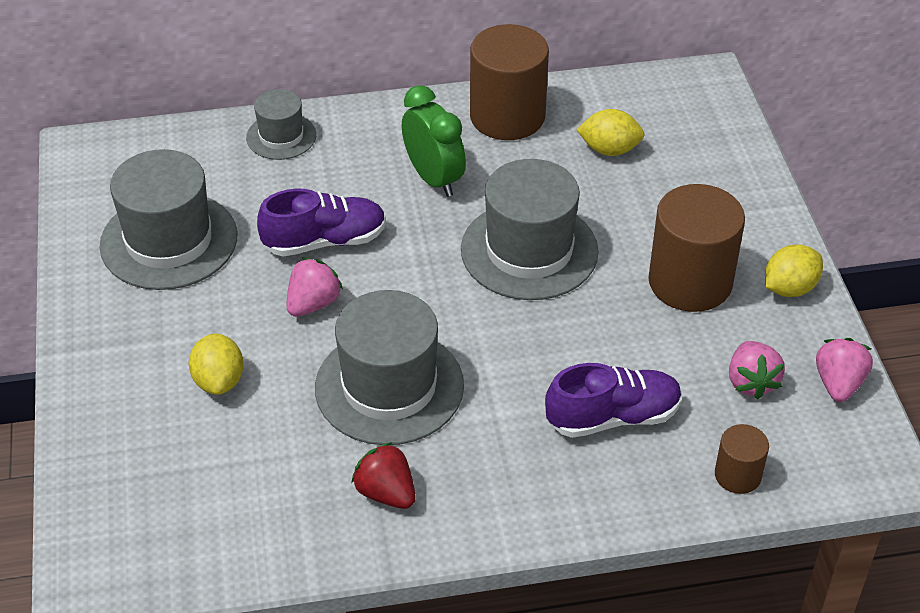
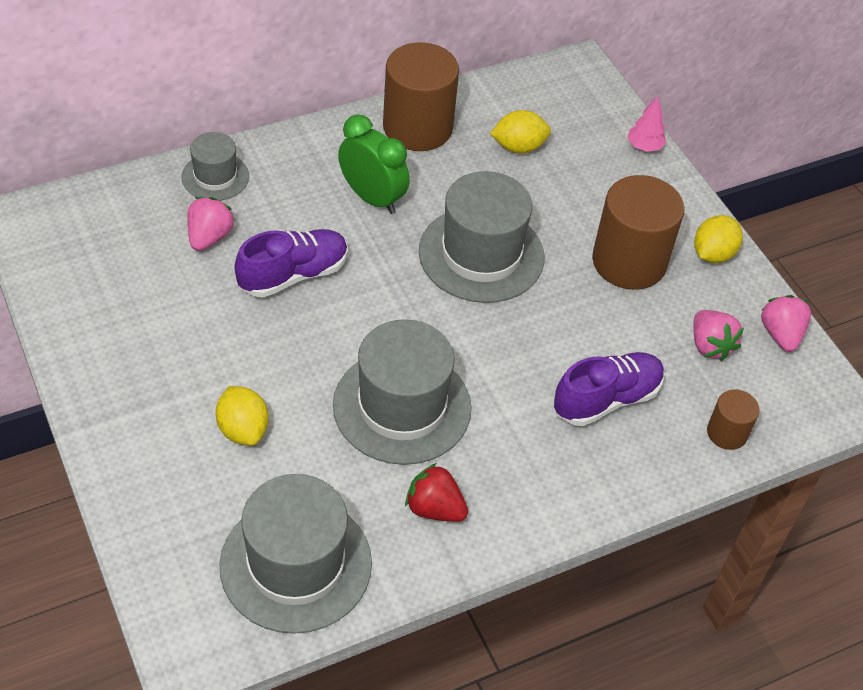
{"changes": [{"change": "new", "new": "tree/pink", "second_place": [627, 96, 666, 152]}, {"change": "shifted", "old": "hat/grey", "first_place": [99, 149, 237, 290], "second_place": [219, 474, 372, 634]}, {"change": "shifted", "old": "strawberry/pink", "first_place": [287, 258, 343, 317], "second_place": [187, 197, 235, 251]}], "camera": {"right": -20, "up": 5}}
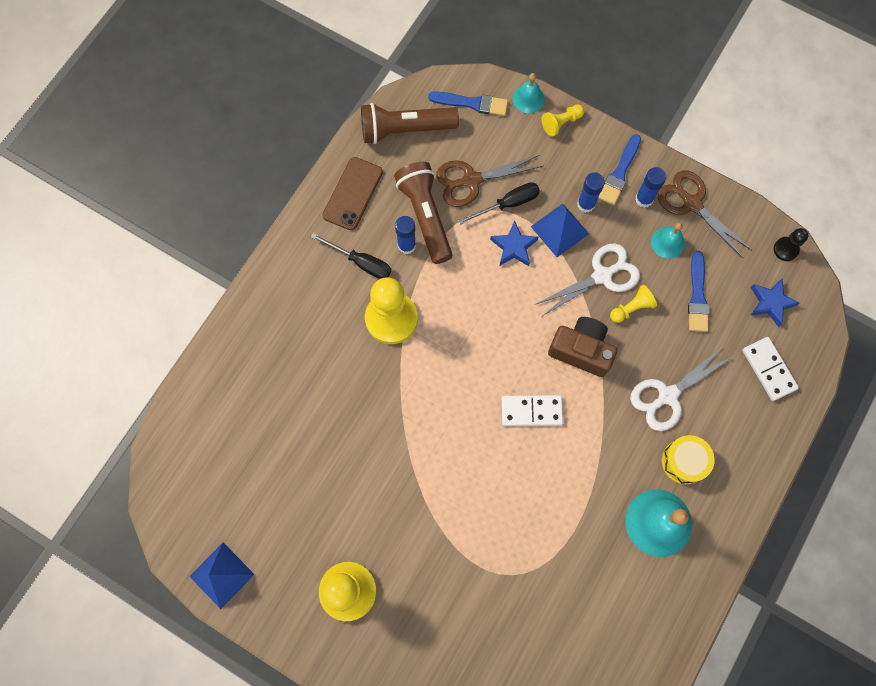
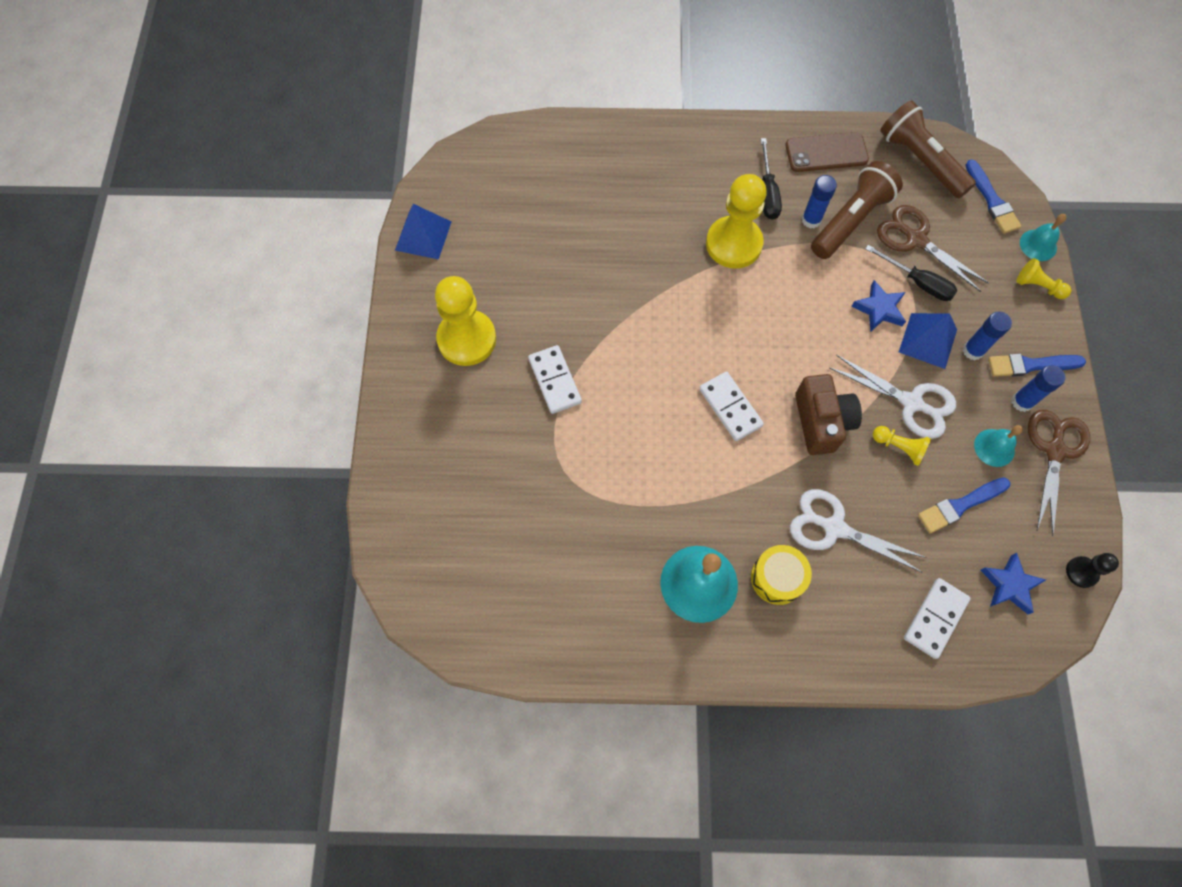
{"changes": [{"change": "new", "new": "domino/white", "second_place": [528, 345, 582, 414]}], "camera": {"right": 60, "up": -5}}
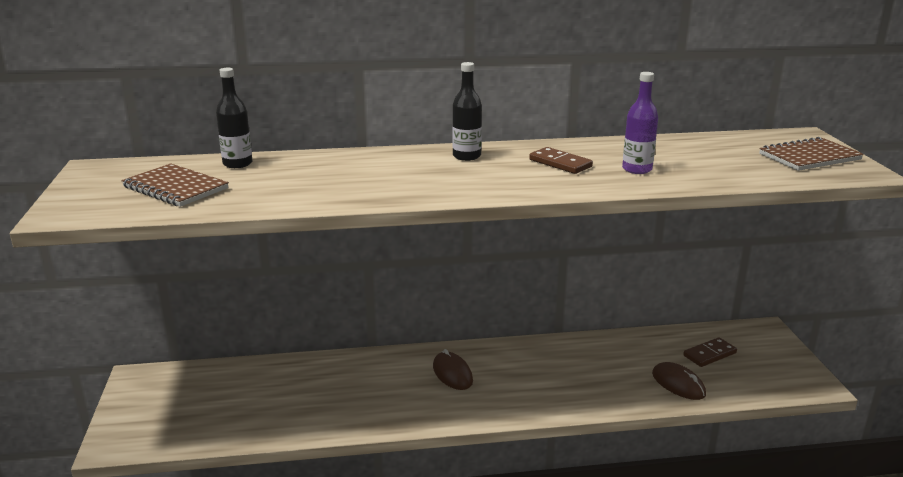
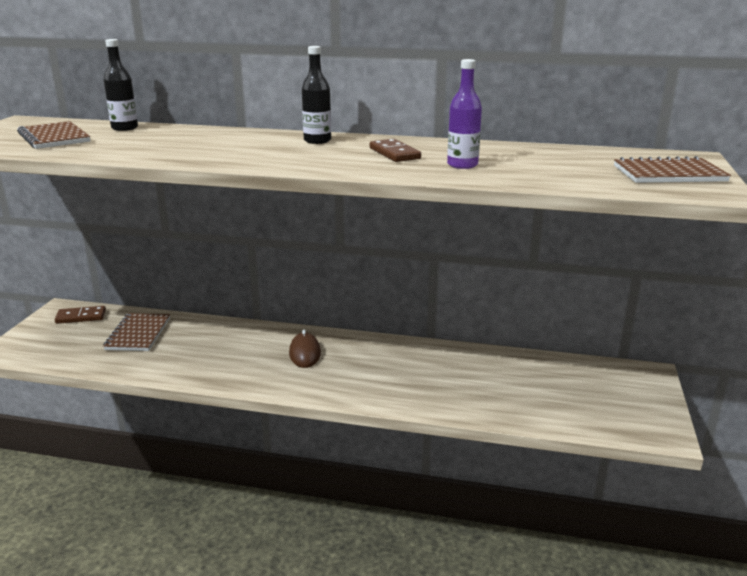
{"changes": [{"change": "gone", "old": "mouse/brown", "first_place": [652, 362, 706, 400]}, {"change": "new", "new": "notebook/brown", "second_place": [103, 313, 170, 351]}, {"change": "shifted", "old": "domino/brown", "first_place": [683, 337, 737, 367], "second_place": [55, 306, 106, 324]}], "camera": {"right": 20, "up": 0}}
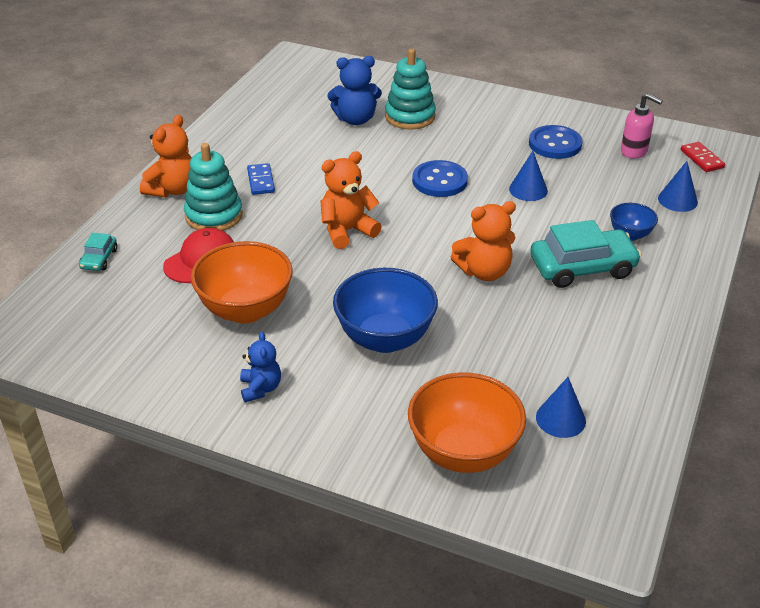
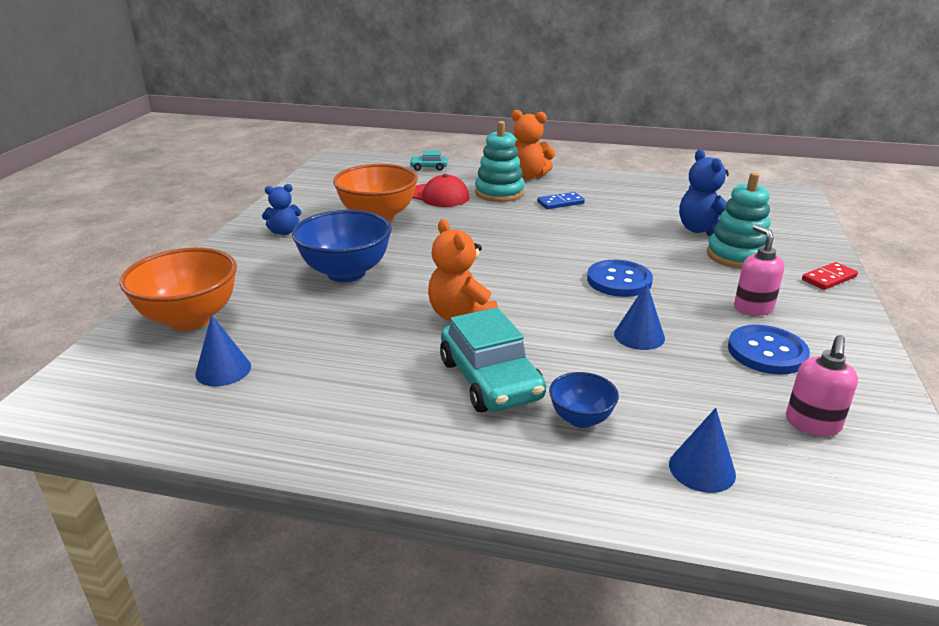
{"changes": [{"change": "gone", "old": "teddy bear/orange", "first_place": [320, 151, 382, 249]}, {"change": "new", "new": "soap dispenser/pink", "second_place": [734, 224, 784, 316]}, {"change": "shifted", "old": "domino/red", "first_place": [681, 142, 725, 172], "second_place": [802, 262, 858, 290]}], "camera": {"right": 80, "up": -10}}
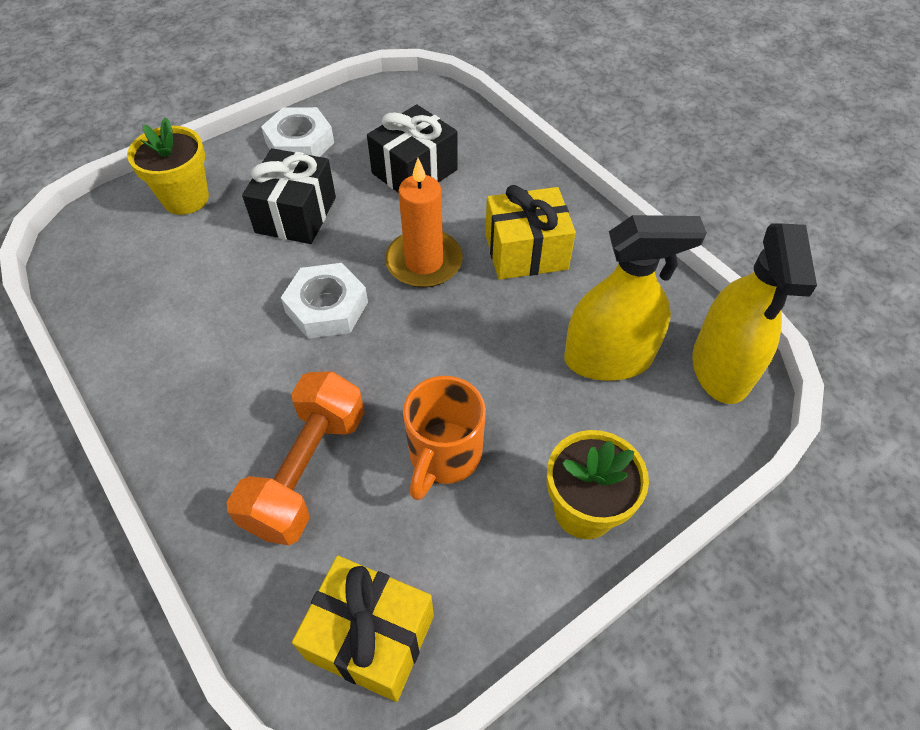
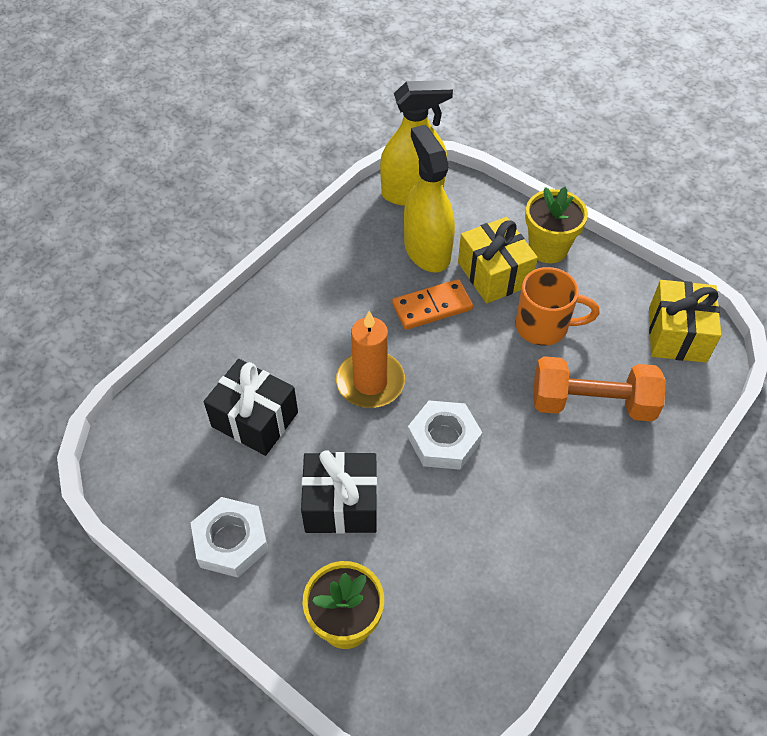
{"changes": [{"change": "new", "new": "domino/orange", "second_place": [392, 279, 473, 330]}, {"change": "shifted", "old": "gift/yellow", "first_place": [485, 185, 576, 280], "second_place": [458, 217, 538, 303]}], "camera": {"right": -105, "up": 0}}
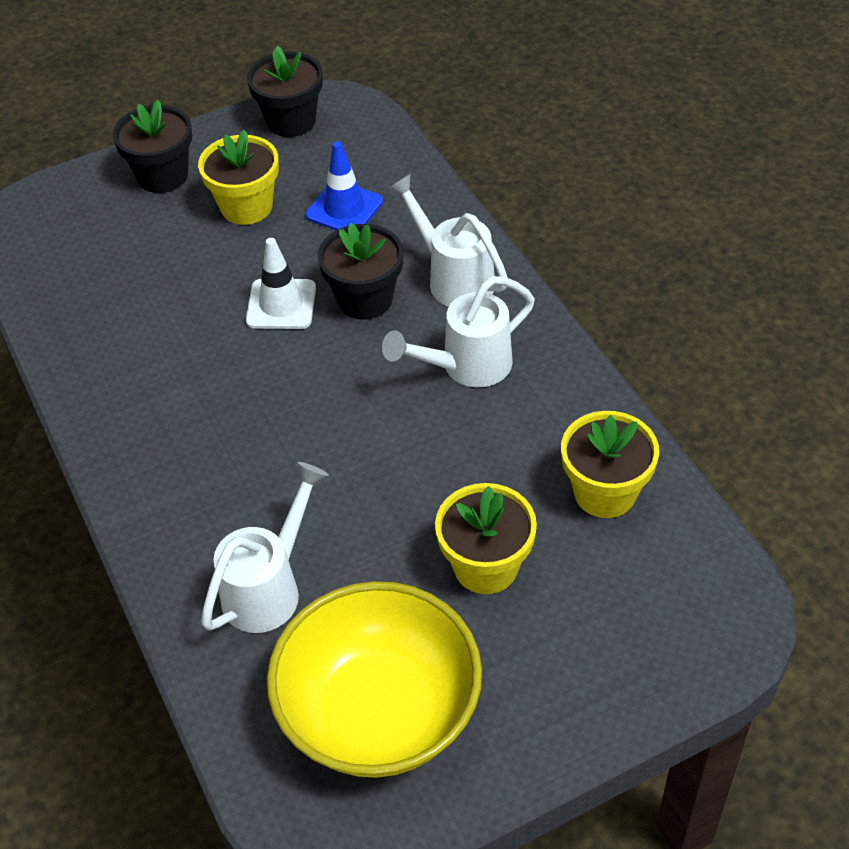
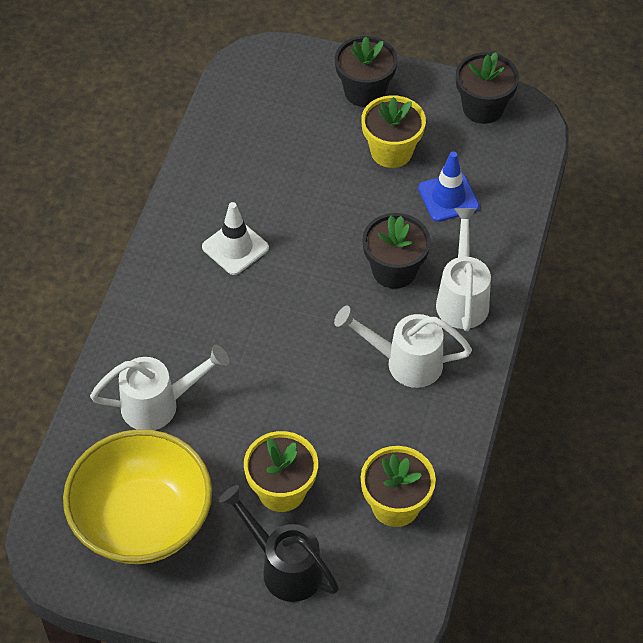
{"changes": [{"change": "new", "new": "watering can/black", "second_place": [218, 485, 339, 602]}, {"change": "shifted", "old": "traffic cone/white", "first_place": [246, 238, 316, 329], "second_place": [202, 202, 269, 275]}], "camera": {"right": 40, "up": 5}}
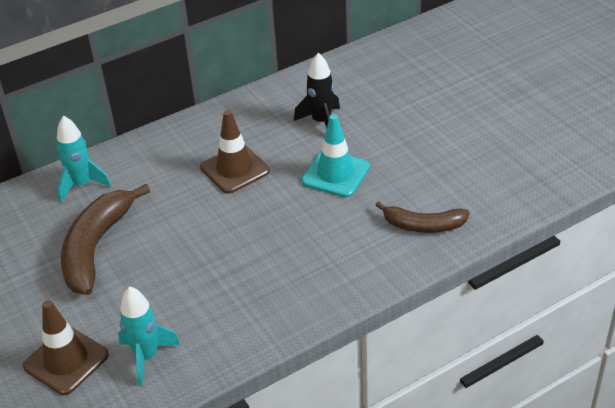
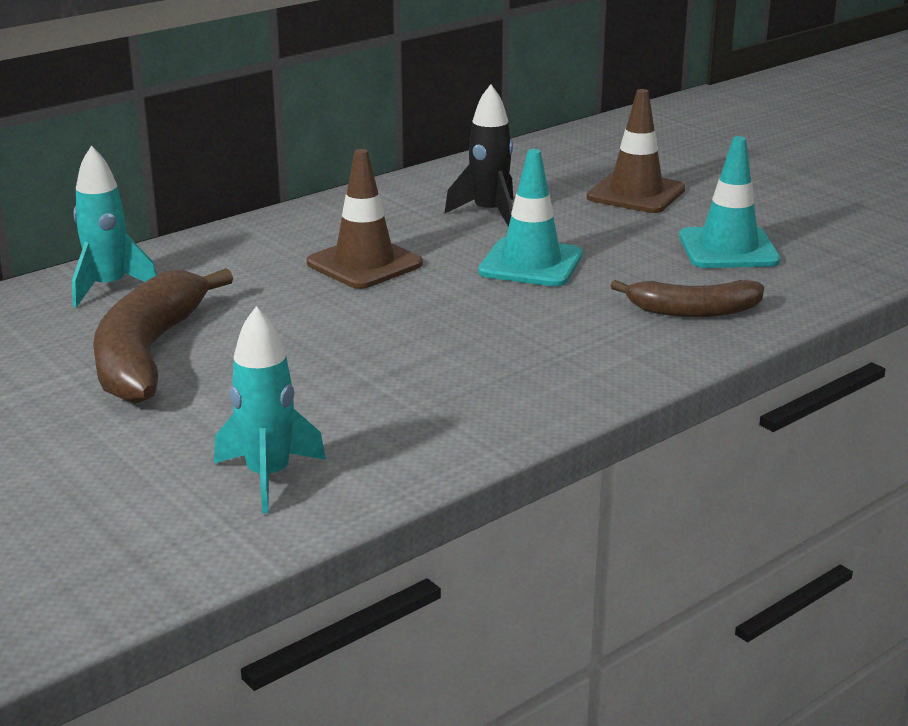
{"changes": [{"change": "new", "new": "traffic cone/turquoise", "second_place": [679, 136, 781, 268]}, {"change": "shifted", "old": "traffic cone/brown", "first_place": [23, 300, 109, 395], "second_place": [587, 89, 685, 213]}], "camera": {"right": -10, "up": -15}}
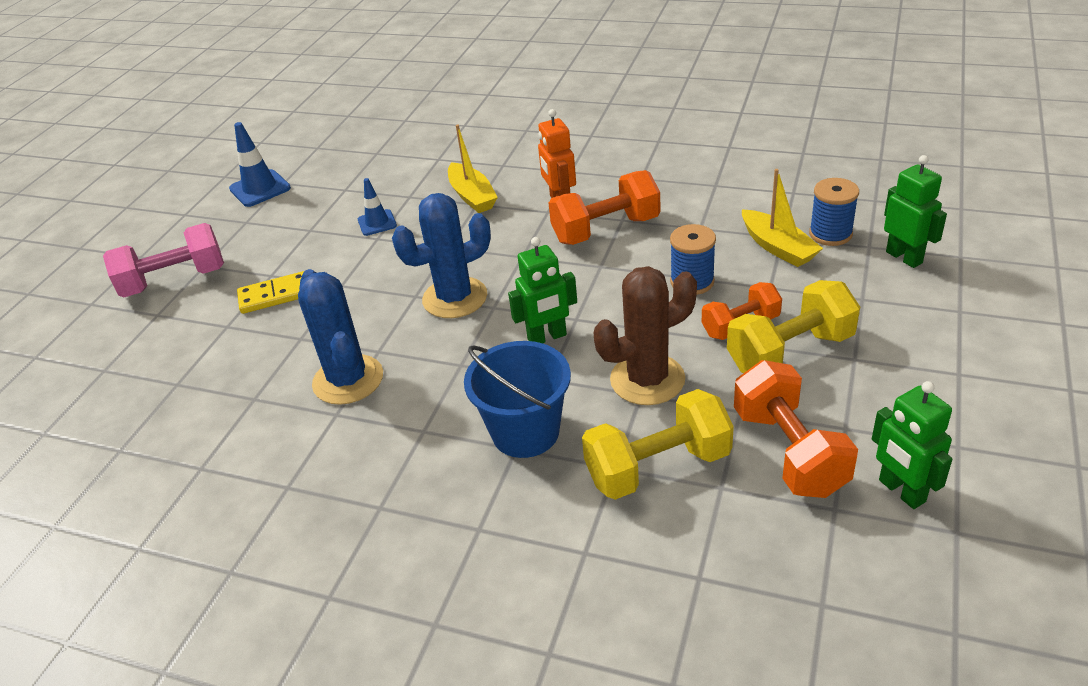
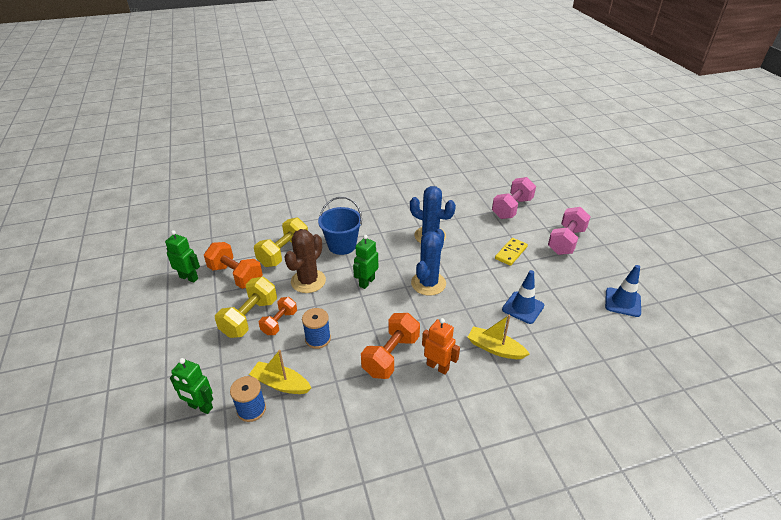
{"changes": [{"change": "new", "new": "dumbbell/pink", "second_place": [492, 177, 536, 219]}, {"change": "scaled", "old": "traffic cone/blue", "first_place": [358, 178, 397, 236], "second_place": [502, 270, 544, 324], "factor": 1.54}], "camera": {"right": 140, "up": 0}}
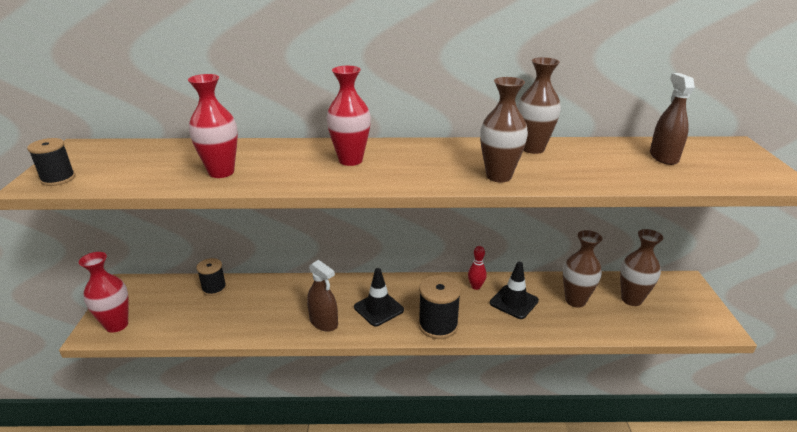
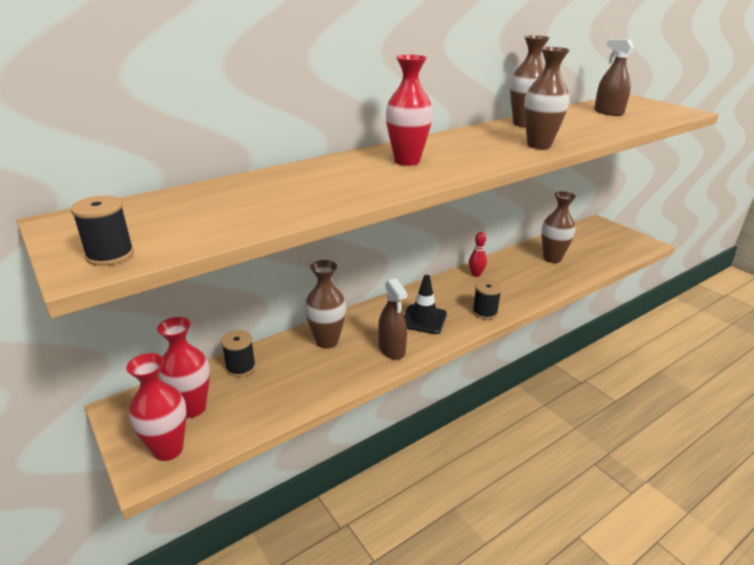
{"changes": [{"change": "gone", "old": "traffic cone/black", "first_place": [490, 262, 539, 319]}, {"change": "shifted", "old": "vase/red", "first_place": [188, 74, 238, 178], "second_place": [157, 317, 210, 418]}, {"change": "shifted", "old": "vase/brown", "first_place": [620, 229, 663, 306], "second_place": [305, 260, 346, 349]}, {"change": "rotated", "old": "spray bottle/brown", "first_place": [307, 260, 338, 332], "second_place": [378, 278, 407, 360], "degrees": 60}, {"change": "scaled", "old": "spool/black", "first_place": [418, 275, 461, 339], "second_place": [472, 280, 502, 320], "factor": 0.65}], "camera": {"right": -35, "up": 0}}
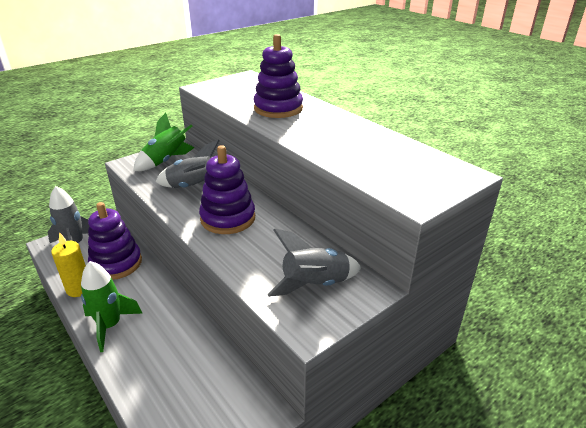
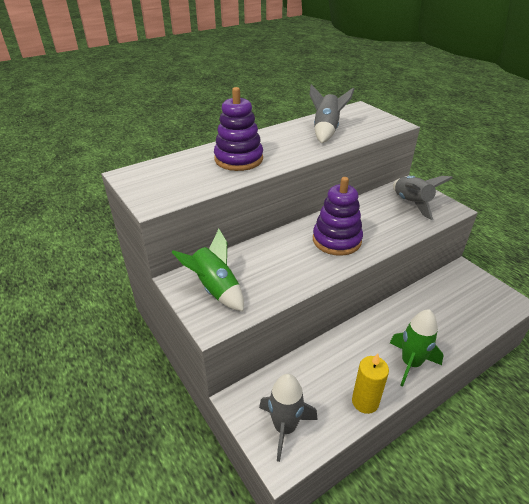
{"changes": [{"change": "gone", "old": "stacking toy/purple", "first_place": [88, 202, 142, 280]}, {"change": "shifted", "old": "rocket/grey", "first_place": [156, 139, 220, 188], "second_place": [310, 84, 354, 143]}], "camera": {"right": -85, "up": 5}}
